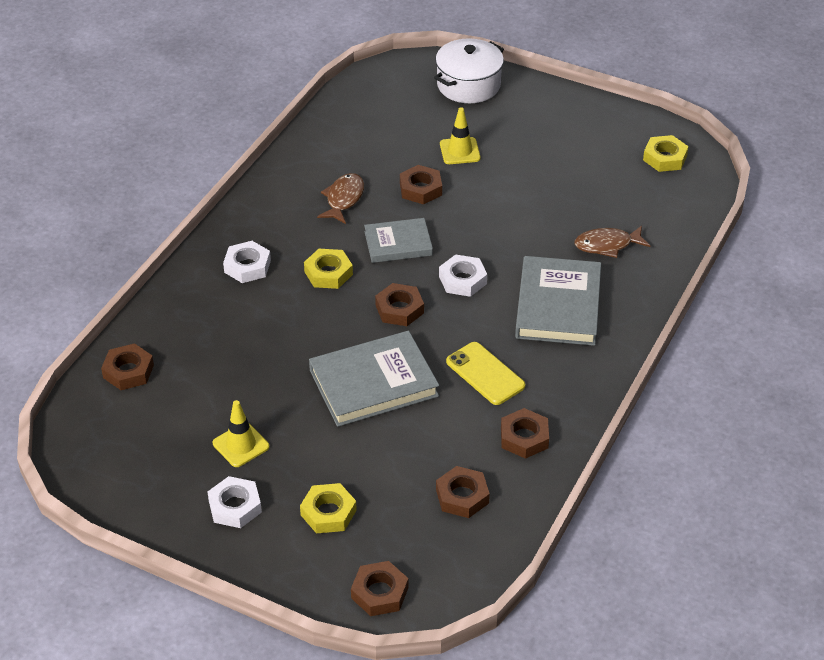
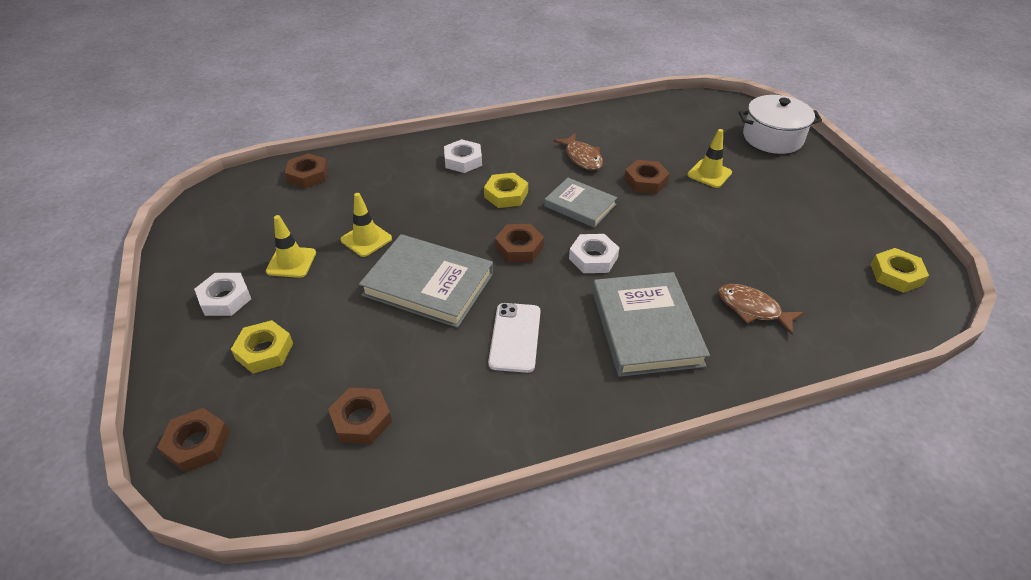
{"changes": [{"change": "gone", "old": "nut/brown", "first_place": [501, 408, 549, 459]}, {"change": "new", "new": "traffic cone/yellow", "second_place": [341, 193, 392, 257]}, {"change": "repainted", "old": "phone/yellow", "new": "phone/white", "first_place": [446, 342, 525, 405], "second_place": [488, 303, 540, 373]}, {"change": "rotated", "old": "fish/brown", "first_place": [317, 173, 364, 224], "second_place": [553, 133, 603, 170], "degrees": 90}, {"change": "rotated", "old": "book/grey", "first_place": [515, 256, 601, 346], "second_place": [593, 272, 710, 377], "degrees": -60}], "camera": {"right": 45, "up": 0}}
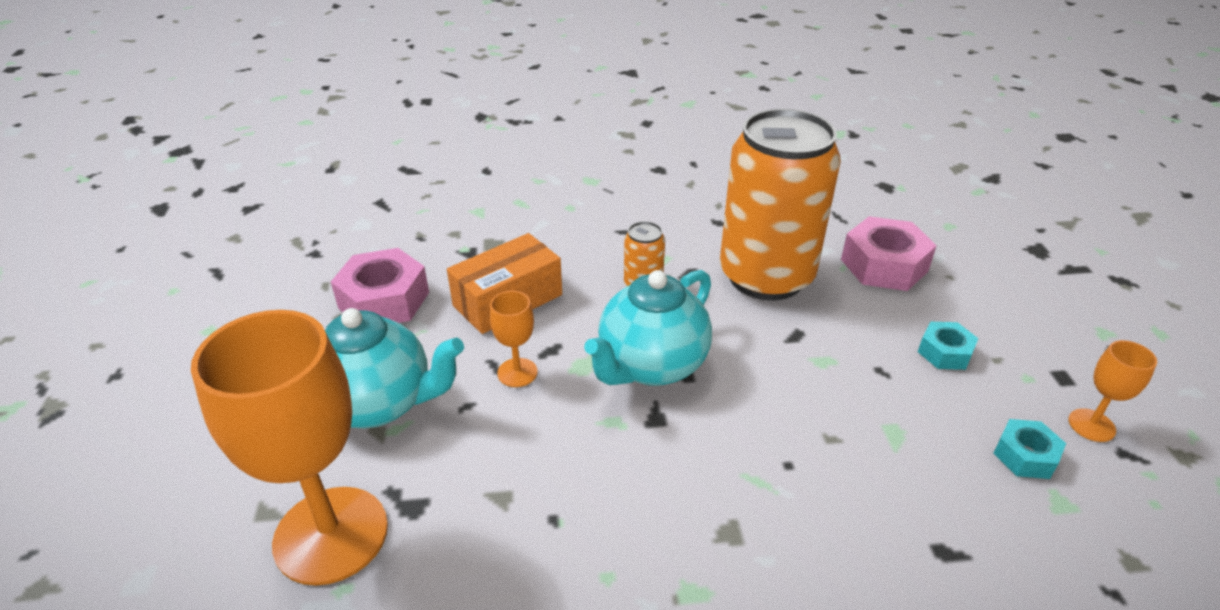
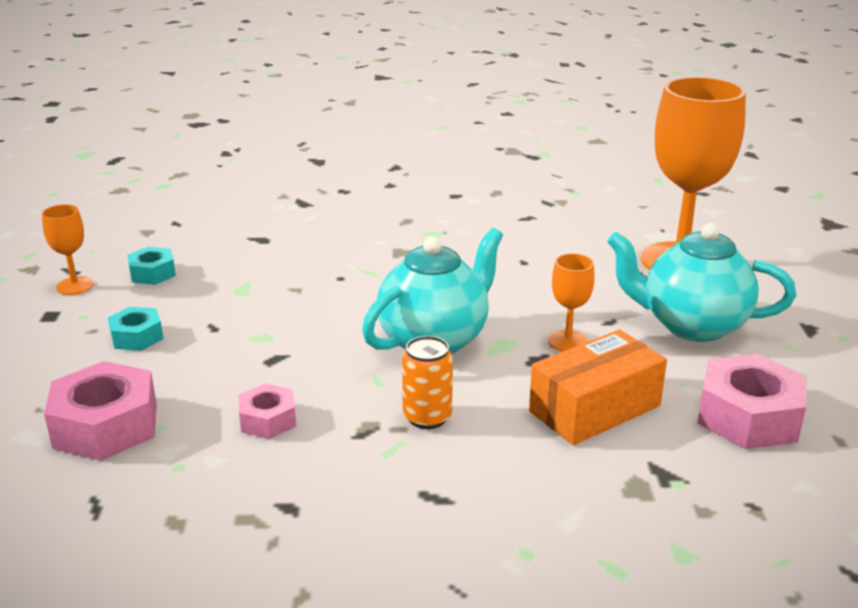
{"changes": [{"change": "swapped", "old": "can/orange", "new": "nut/pink", "first_place": [720, 109, 841, 301], "second_place": [238, 383, 296, 439]}], "camera": {"right": -175, "up": -10}}
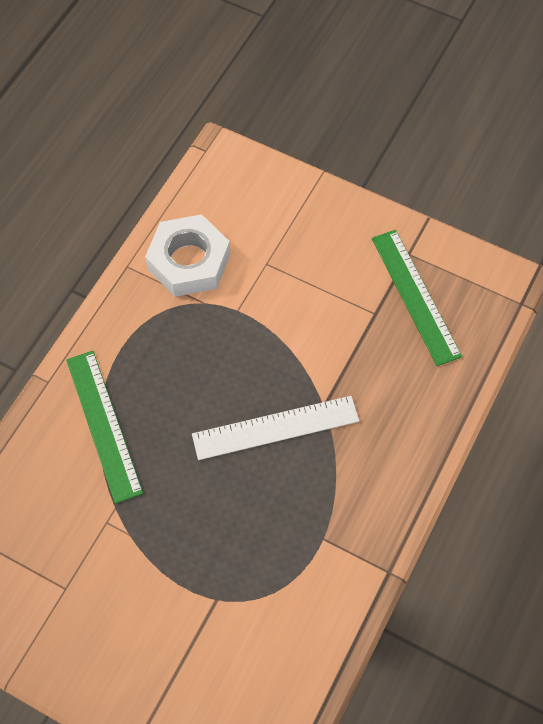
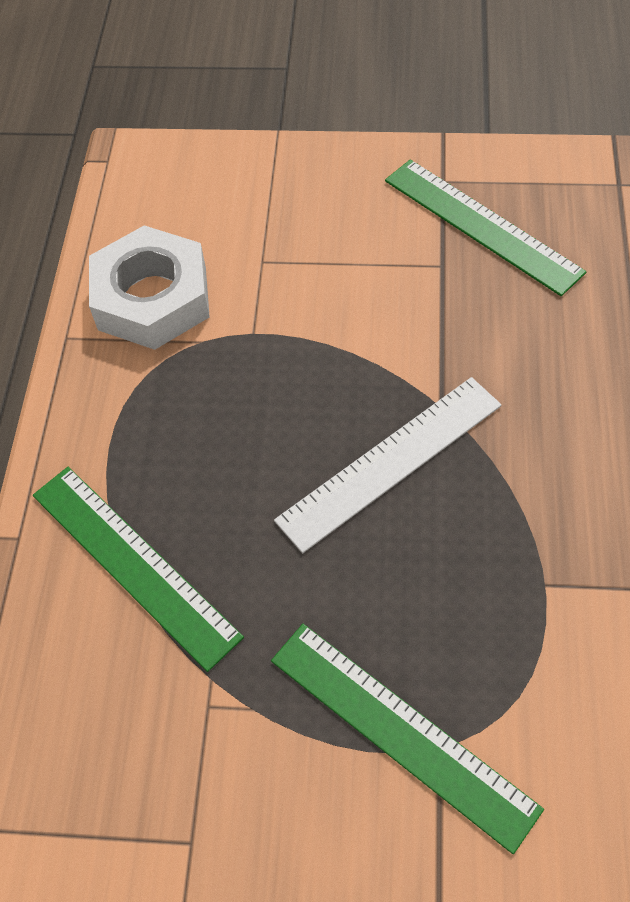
{"changes": [{"change": "new", "new": "ruler/green", "second_place": [271, 624, 544, 854]}], "camera": {"right": -20, "up": -5}}
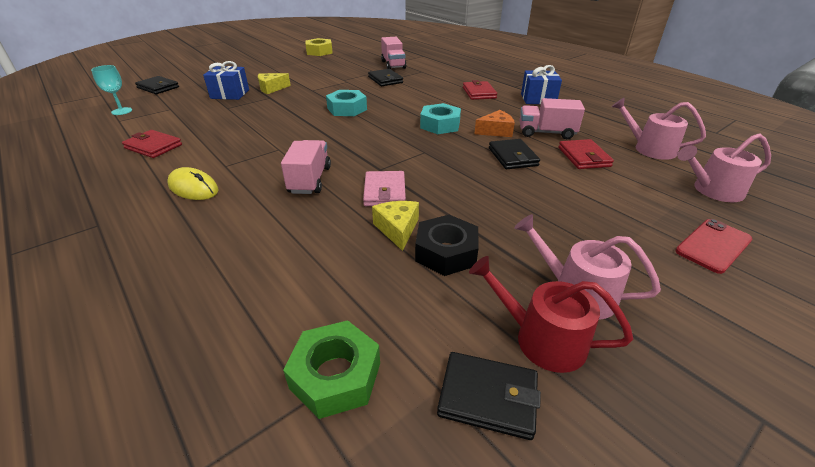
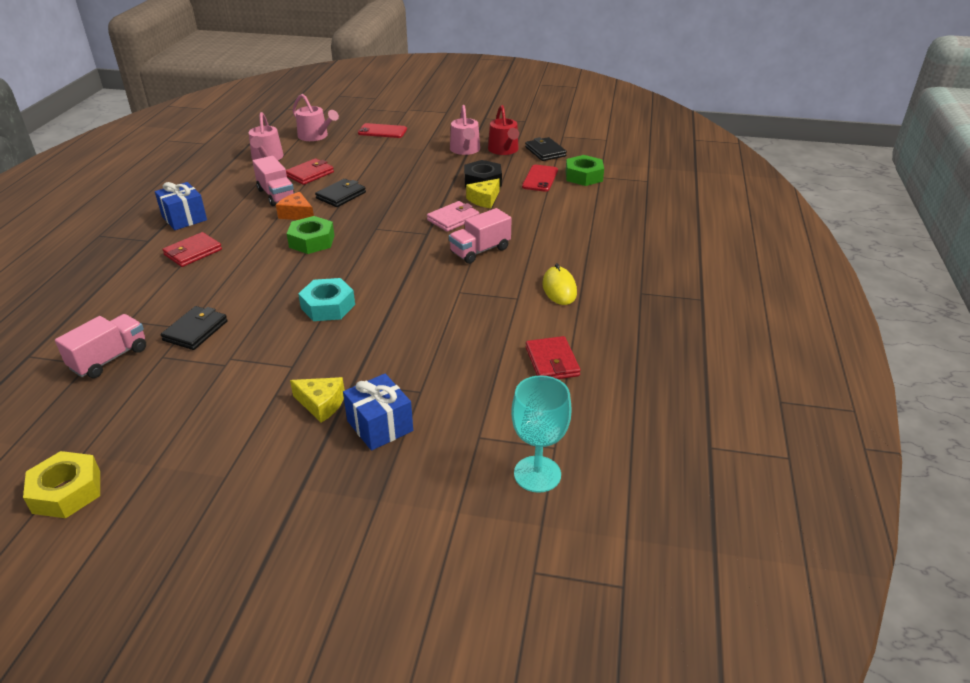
{"changes": [{"change": "gone", "old": "wallet/black", "first_place": [135, 76, 179, 94]}, {"change": "new", "new": "phone/red", "second_place": [522, 165, 558, 192]}, {"change": "repainted", "old": "nut/turquoise", "new": "nut/green", "first_place": [420, 103, 461, 134], "second_place": [287, 216, 335, 254]}, {"change": "scaled", "old": "goblet/turquoise", "first_place": [91, 65, 132, 115], "second_place": [511, 375, 572, 493], "factor": 1.5}], "camera": {"right": -130, "up": 0}}
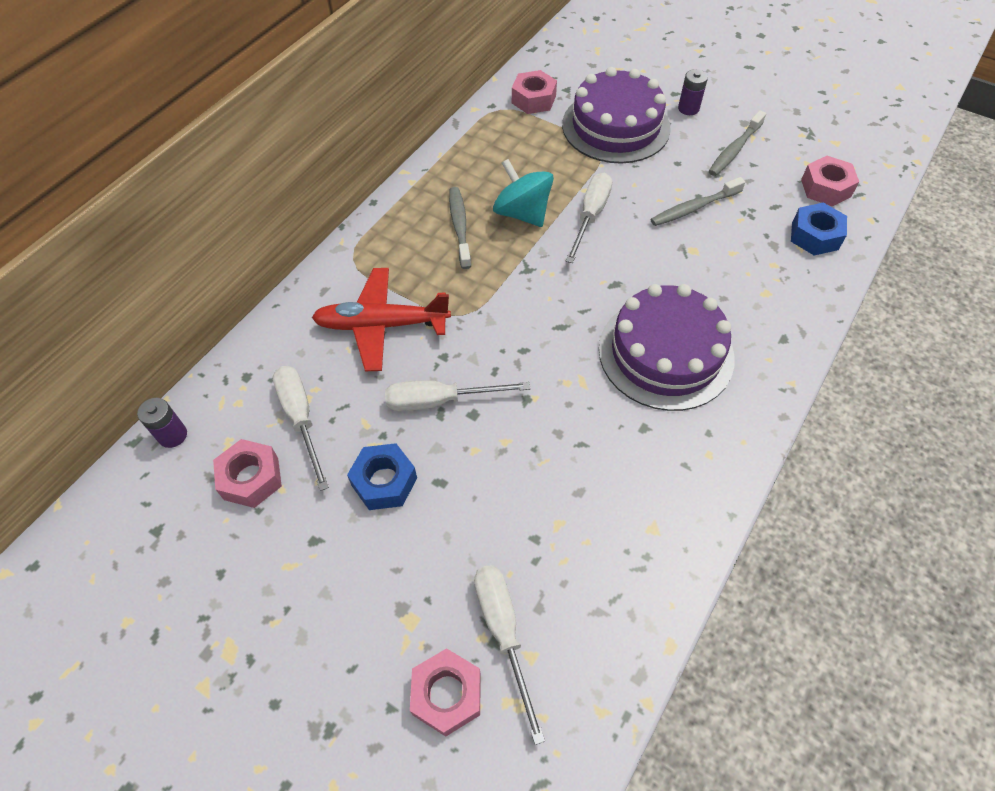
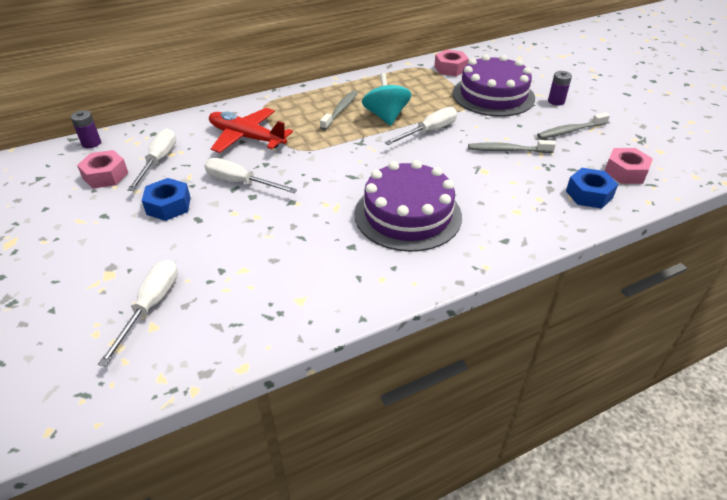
{"changes": [{"change": "gone", "old": "nut/pink", "first_place": [410, 648, 481, 736]}], "camera": {"right": 30, "up": -15}}
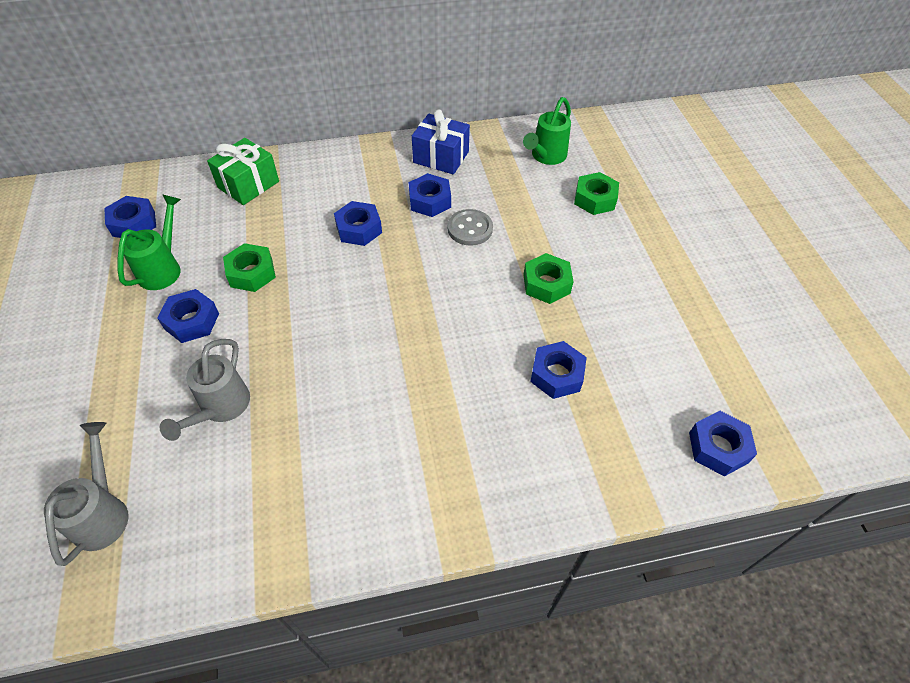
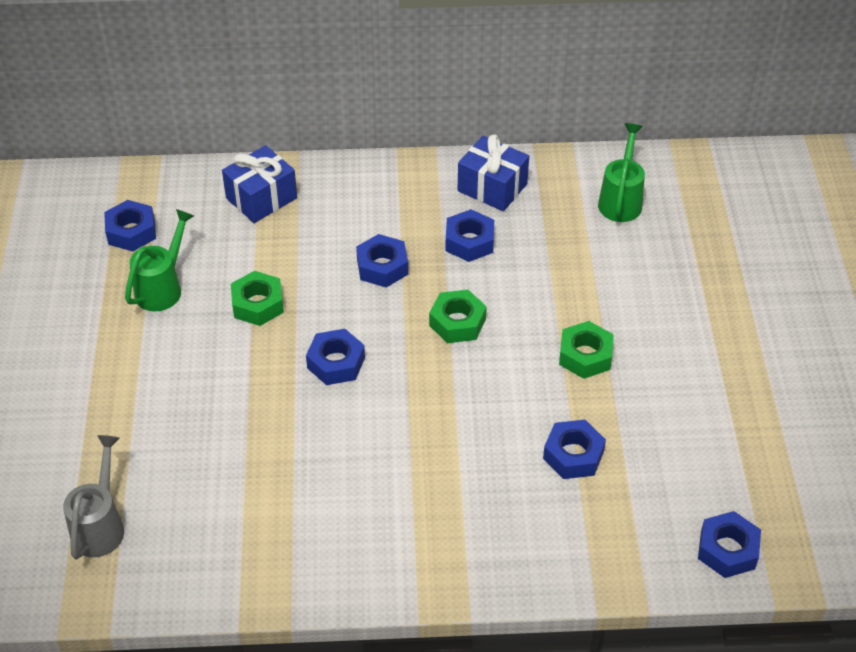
{"changes": [{"change": "gone", "old": "watering can/grey", "first_place": [160, 339, 250, 441]}, {"change": "gone", "old": "button/grey", "first_place": [448, 209, 493, 246]}, {"change": "shifted", "old": "nut/blue", "first_place": [157, 289, 219, 343], "second_place": [306, 329, 365, 385]}, {"change": "shifted", "old": "nut/green", "first_place": [574, 172, 619, 215], "second_place": [429, 290, 487, 343]}, {"change": "repainted", "old": "gift/green", "new": "gift/blue", "first_place": [207, 138, 279, 205], "second_place": [222, 145, 297, 223]}, {"change": "rotated", "old": "watering can/green", "first_place": [523, 97, 571, 165], "second_place": [598, 123, 645, 222], "degrees": 150}], "camera": {"right": 10, "up": -5}}
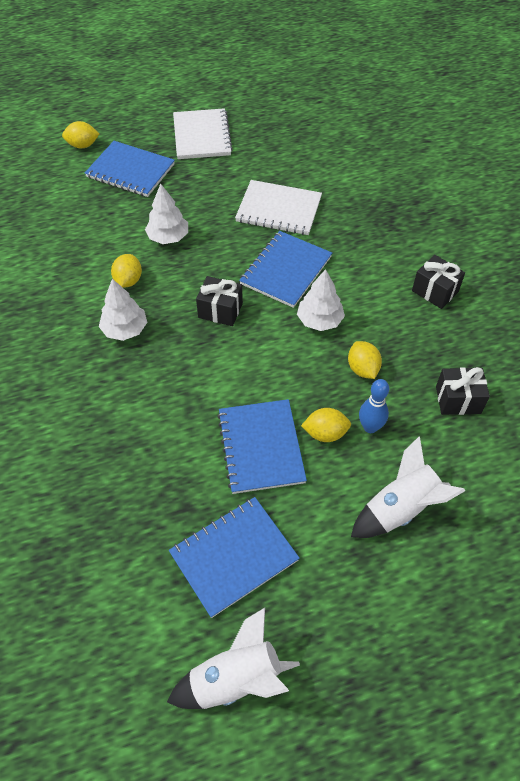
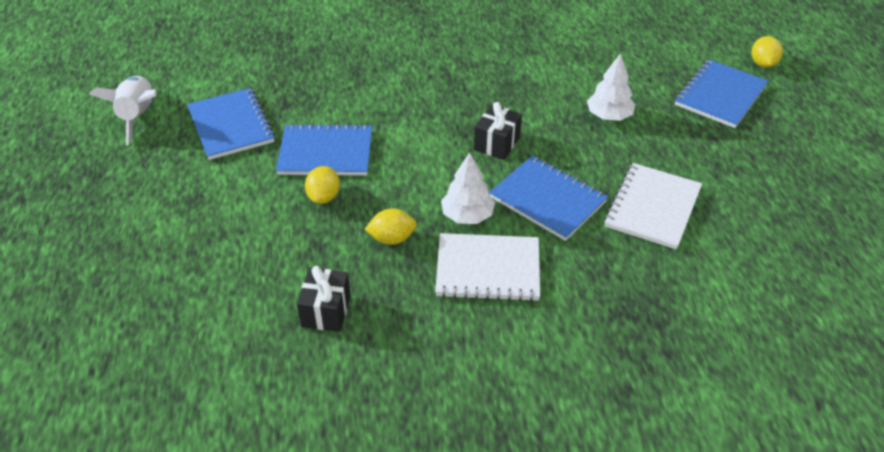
{"changes": [{"change": "gone", "old": "tree/white", "first_place": [99, 279, 147, 341]}, {"change": "gone", "old": "lemon/yellow", "first_place": [111, 254, 142, 288]}, {"change": "gone", "old": "rocket/white", "first_place": [351, 436, 465, 538]}, {"change": "gone", "old": "bowling pin/blue", "first_place": [359, 379, 389, 433]}, {"change": "gone", "old": "gift/black", "first_place": [412, 255, 465, 309]}, {"change": "shifted", "old": "notebook/white", "first_place": [173, 108, 233, 159], "second_place": [435, 233, 540, 302]}], "camera": {"right": 100, "up": -10}}
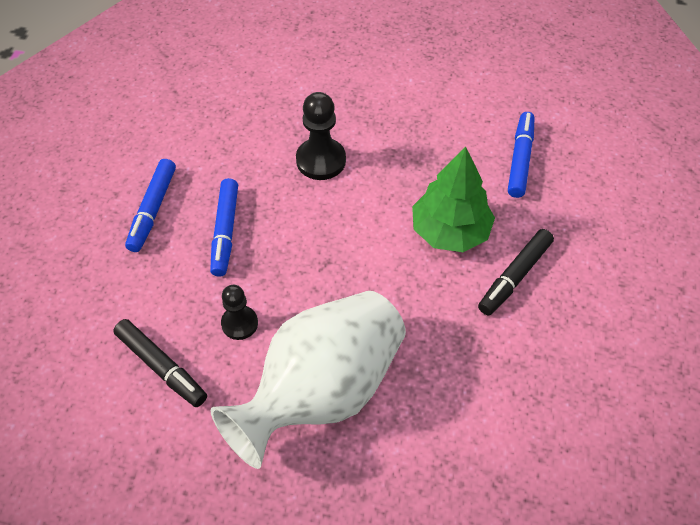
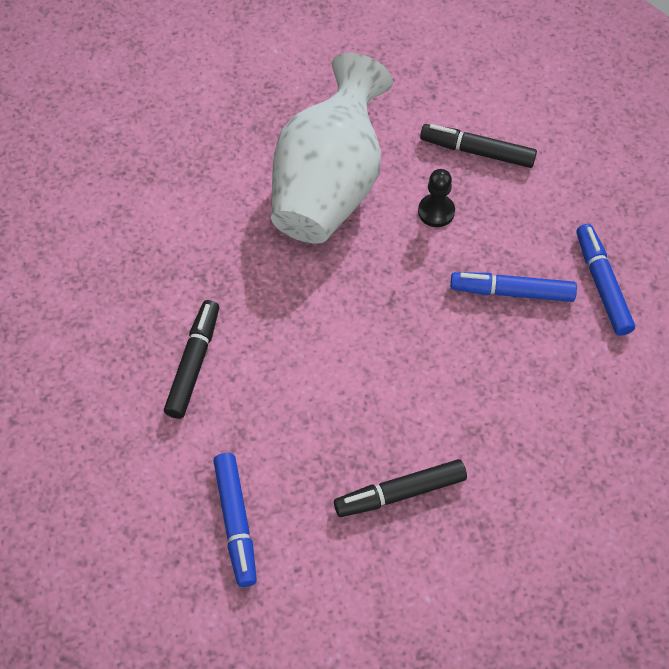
{"changes": [{"change": "gone", "old": "pawn/black", "first_place": [296, 92, 346, 180]}, {"change": "gone", "old": "tree/green", "first_place": [412, 147, 495, 252]}, {"change": "new", "new": "marker/black", "second_place": [334, 459, 467, 517]}, {"change": "rotated", "old": "marker/blue", "first_place": [210, 178, 238, 277], "second_place": [450, 272, 577, 302], "degrees": -60}], "camera": {"right": 155, "up": 5}}
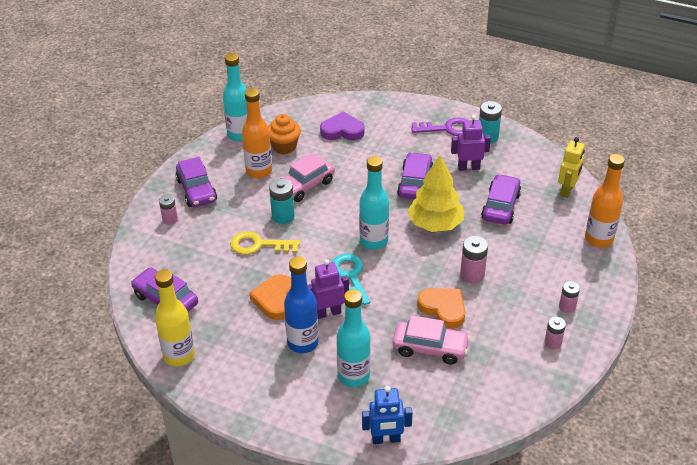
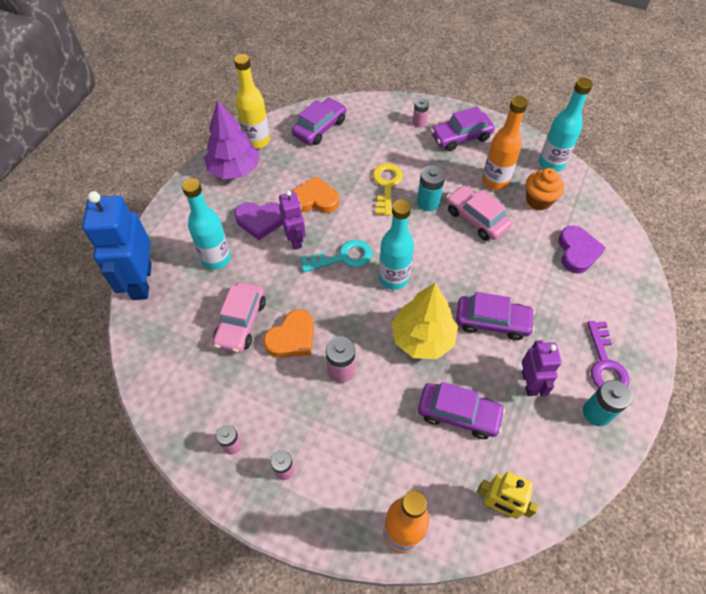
{"changes": [{"change": "new", "new": "tree/purple", "second_place": [204, 100, 259, 179]}, {"change": "swapped", "old": "bottle/blue", "new": "heart/purple", "first_place": [284, 257, 319, 353], "second_place": [234, 202, 282, 240]}, {"change": "scaled", "old": "robot/blue", "first_place": [362, 386, 413, 444], "second_place": [82, 191, 152, 300], "factor": 1.75}], "camera": {"right": 90, "up": 15}}
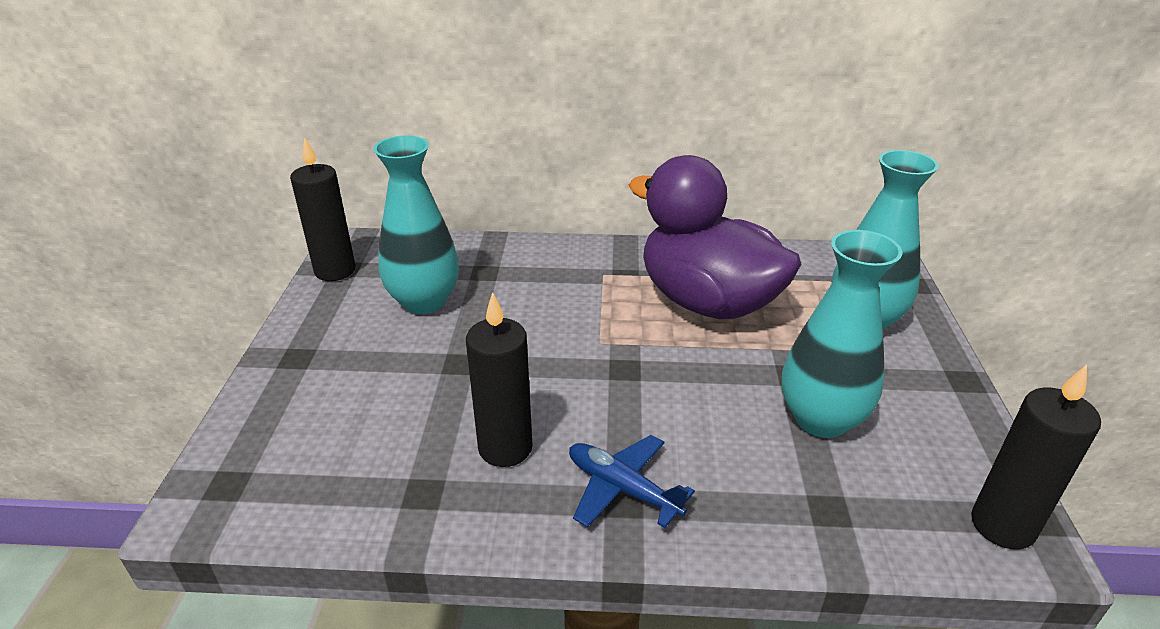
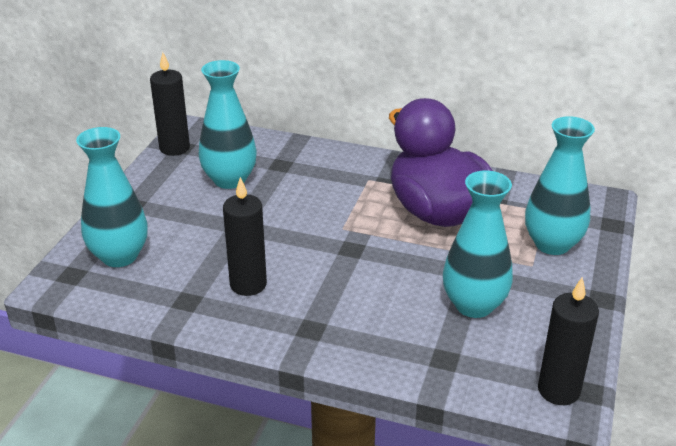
{"changes": [{"change": "gone", "old": "plane/blue", "first_place": [569, 435, 695, 528]}, {"change": "new", "new": "vase/turquoise", "second_place": [76, 127, 148, 267]}], "camera": {"right": 15, "up": 0}}
